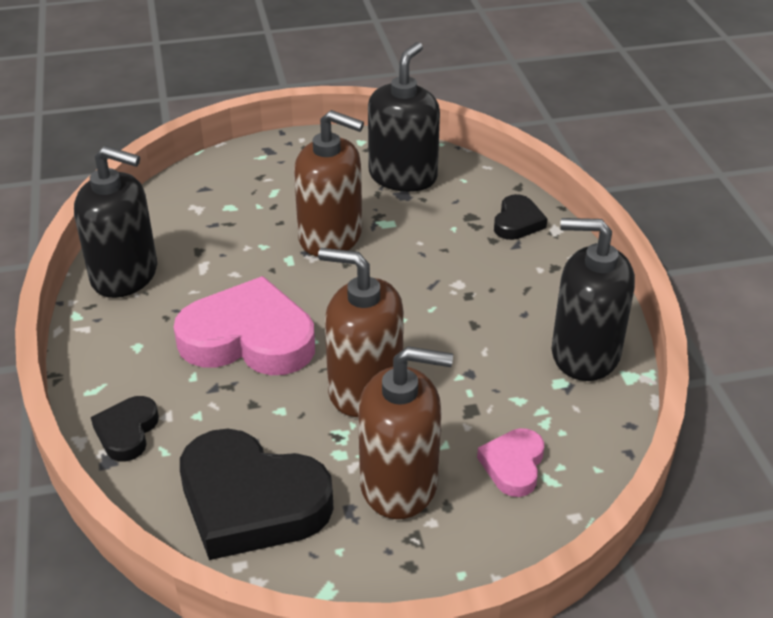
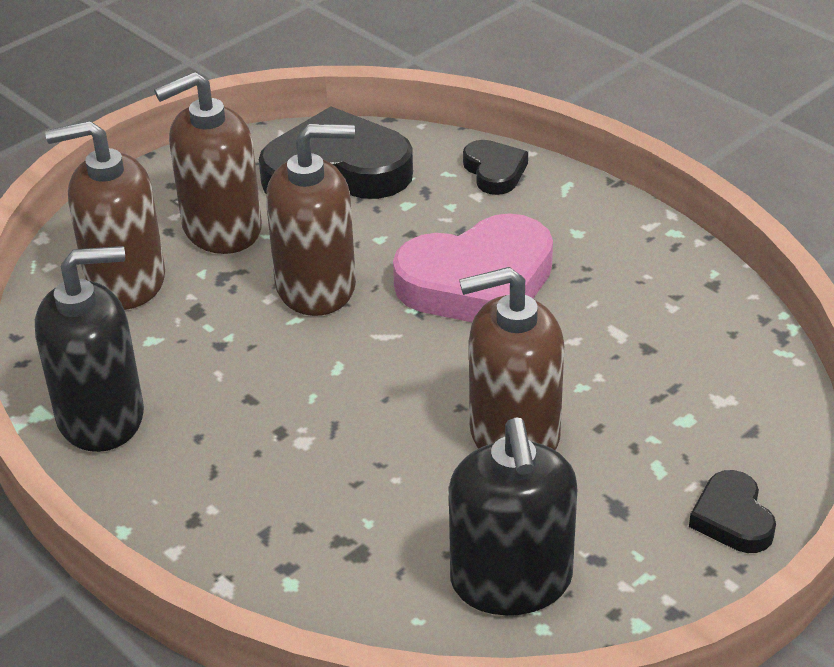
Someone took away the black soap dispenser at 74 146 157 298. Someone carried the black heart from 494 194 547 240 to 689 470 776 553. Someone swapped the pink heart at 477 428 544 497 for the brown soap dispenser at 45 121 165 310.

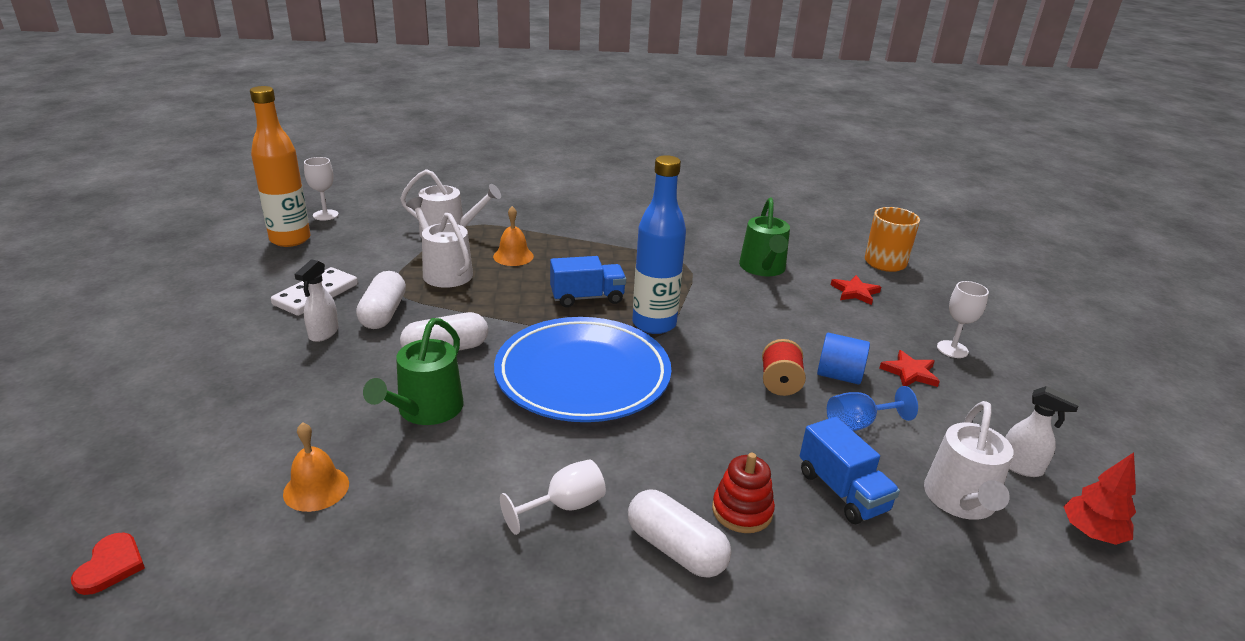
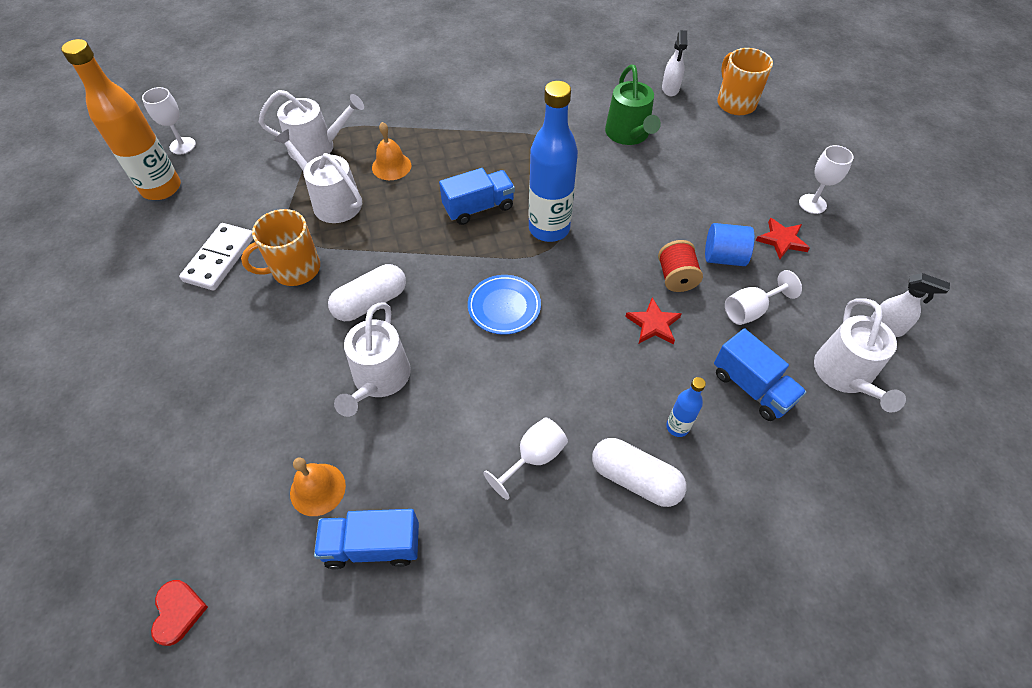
Someone carried the white spray bottle from 294 259 339 342 to 662 30 687 96. Someone swapped the white capsule at 356 271 406 329 for the orange mug at 241 209 320 286. Someone carried the red star from 831 275 881 305 to 625 298 682 344. Someone scaled the blue plate at 494 317 671 422 by 0.46. Someone repainted the green watering can at 363 318 464 425, which became the white watering can at 334 303 411 417. Someone repainted the blue goblet at 827 386 918 431, which became the white goblet at 725 270 802 325. Someone took away the red tree at 1063 452 1136 545. Someone swapped the red stacking toy at 712 453 775 533 for the blue bottle at 666 377 706 437. Someone put down the blue truck at 314 509 419 570.

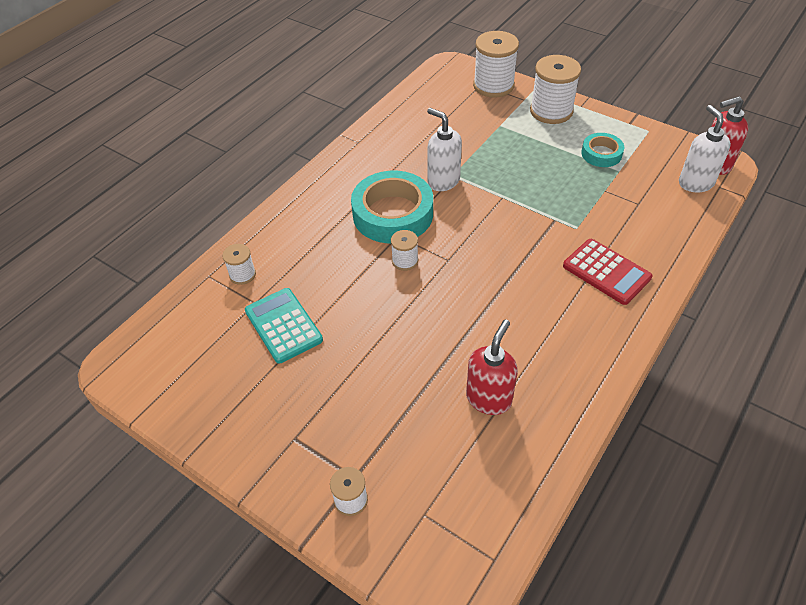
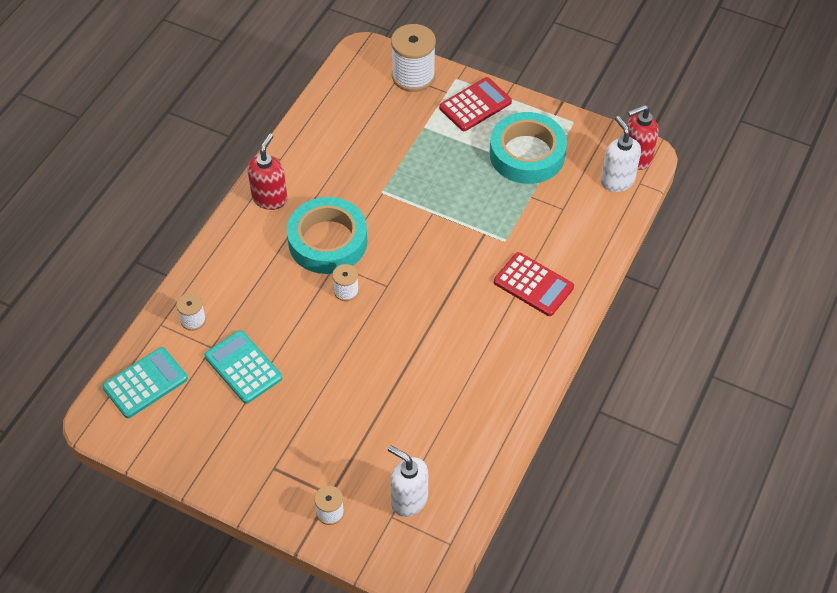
Someone swapped the white spool at 530 55 581 124 for the red calculator at 439 77 512 131. Someone carried the white soap dispenser from 427 108 462 191 to 388 445 428 517. Someone scaled the turquoise tape at 581 133 624 167 by 1.89. Someone carried the red soap dispenser from 466 320 518 415 to 248 134 287 210. Someone put down the turquoise calculator at 102 347 188 418.

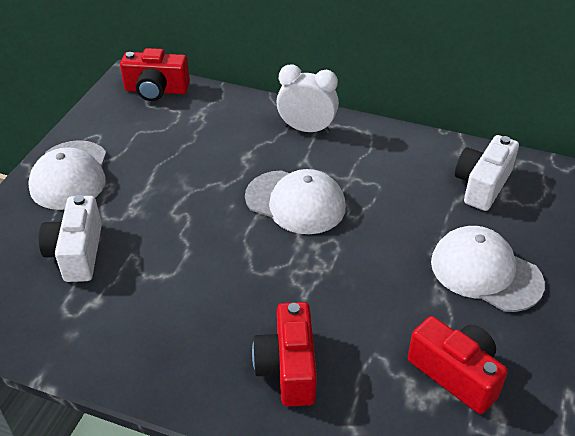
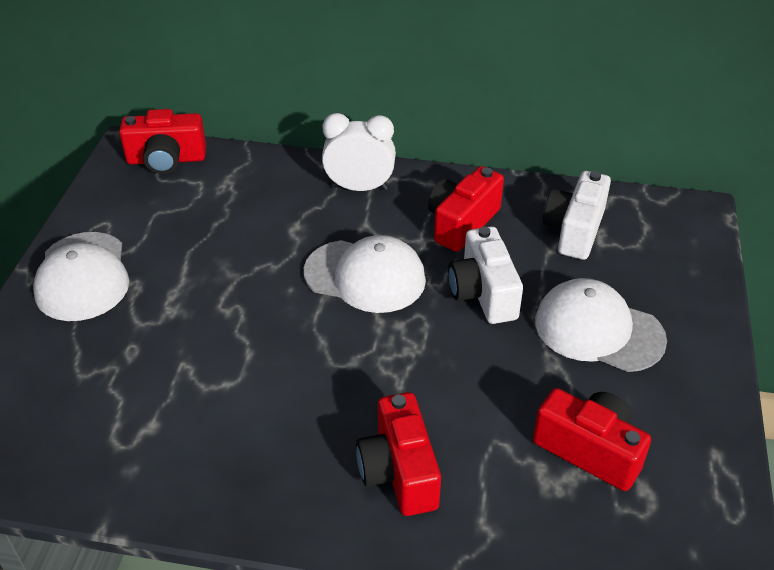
Someone carried the white camera from 39 195 102 282 to 448 226 523 324. Someone put down the red camera at 428 166 504 252.

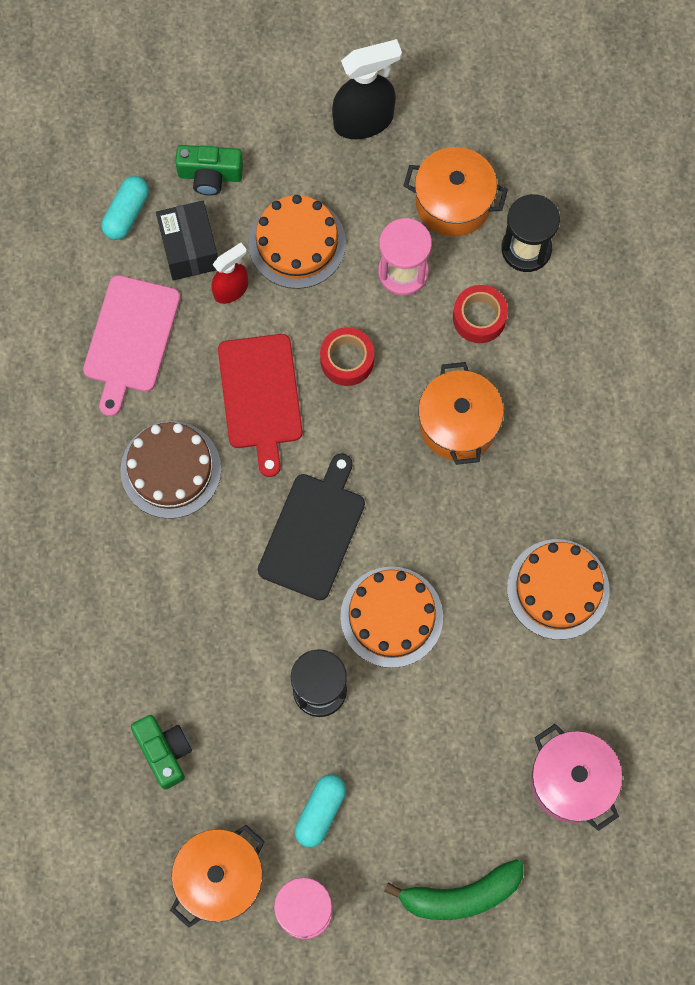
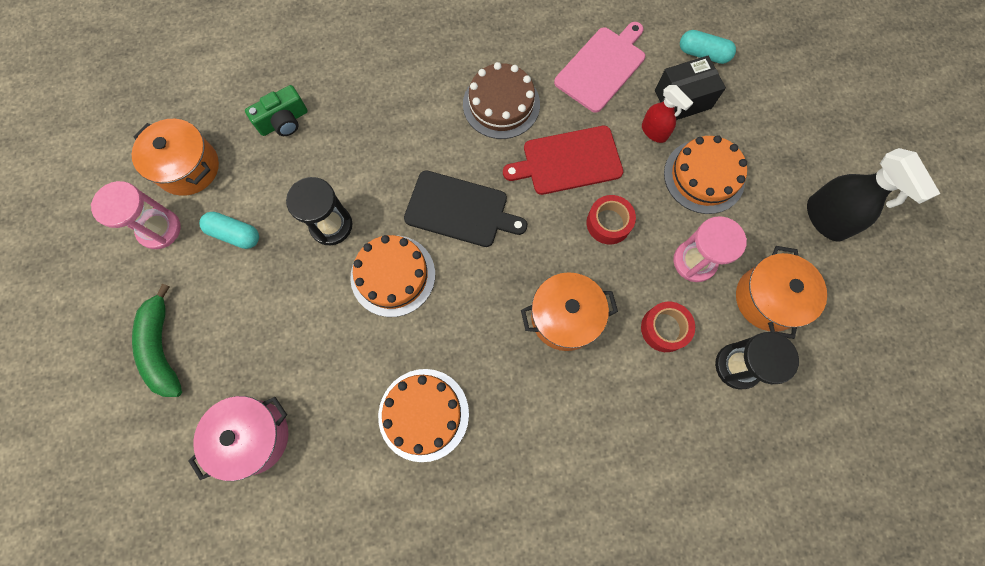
Someone took away the green camera at 175 145 243 195. Someone rotated the pink cutting board at 83 275 180 417 by 120 degrees clockwise.

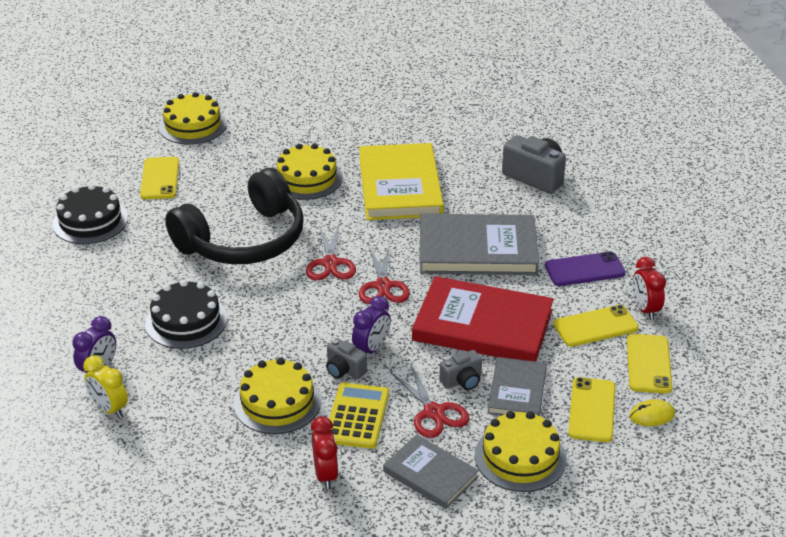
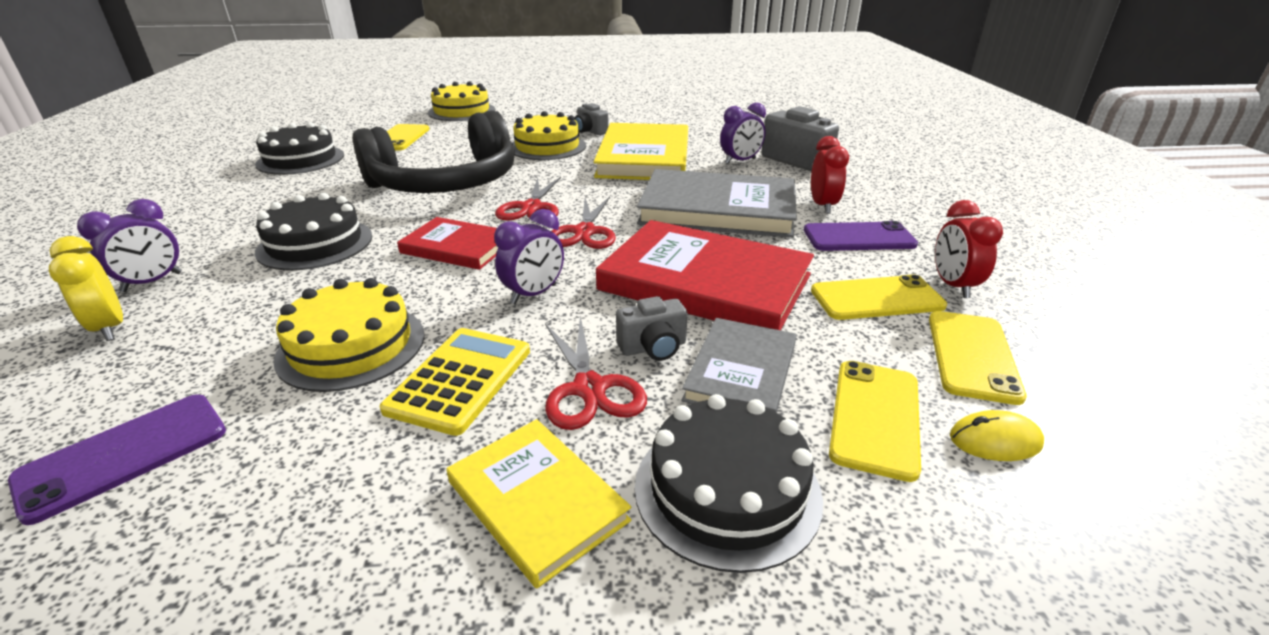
Someone carried the grey camera from 326 338 367 379 to 575 103 609 135. Someone repainted the yellow cake at 475 411 566 492, which became the black cake at 635 394 823 573. Someone carried the red clock from 311 416 338 489 to 811 136 849 214. Someone repainted the grey book at 383 435 479 509, which became the yellow book at 446 419 631 589. Someone put down the purple clock at 720 102 766 164. Someone put down the red book at 397 217 498 270. Someone put down the purple phone at 8 394 226 525.

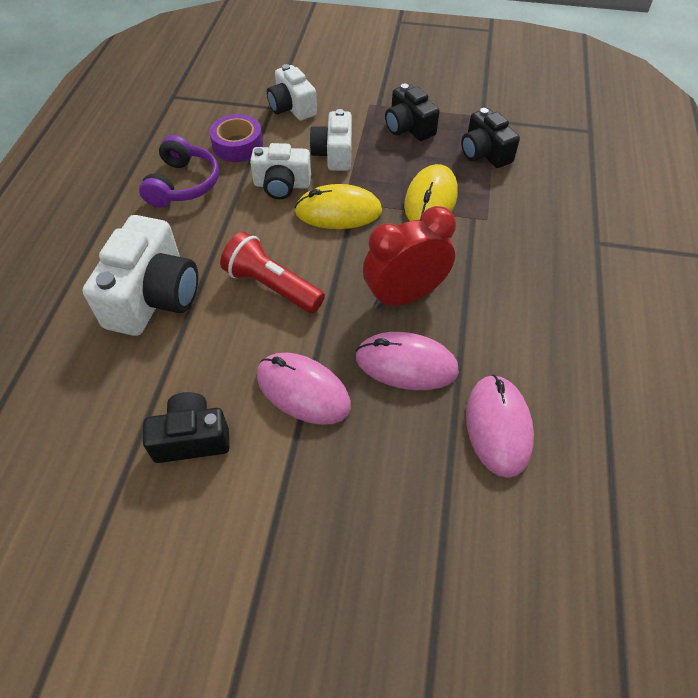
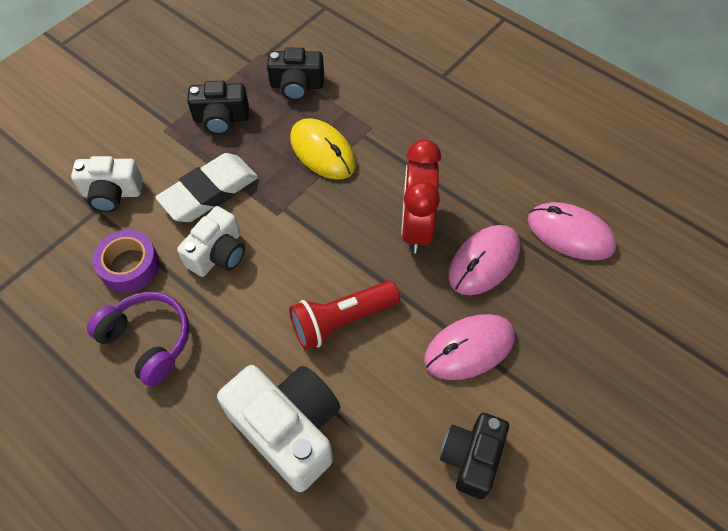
Someone swapped the white camera at 309 109 352 171 for the white eraser at 155 153 258 222. Someone took away the yellow mouse at 294 184 382 229.

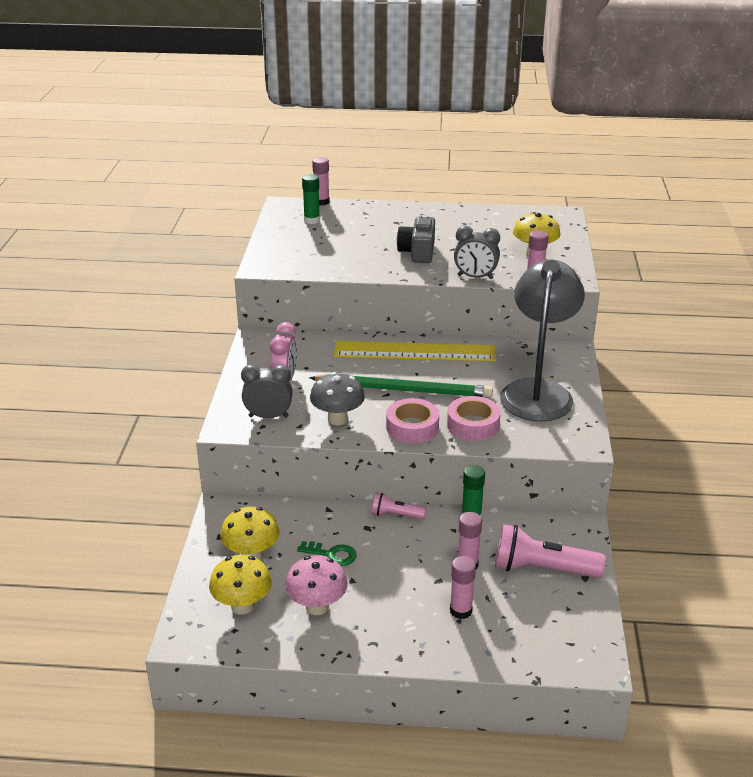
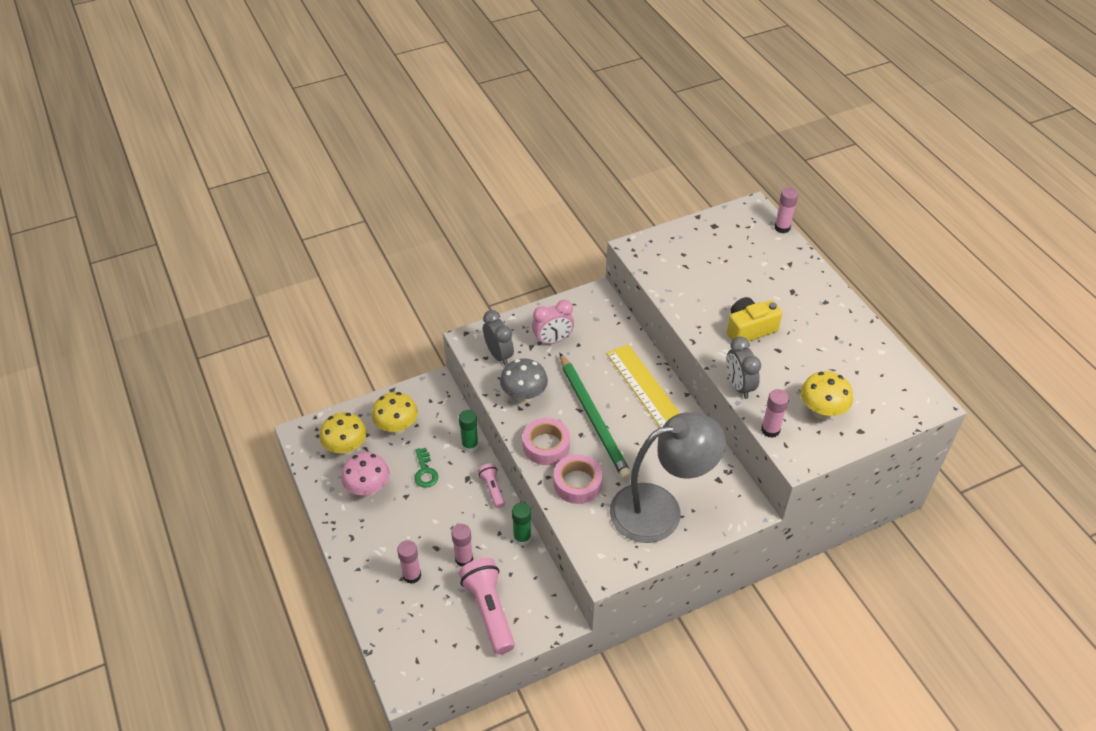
Someone carried the green glue stick from 302 174 320 224 to 459 410 479 453. Someone repainted the grey camera at 397 214 435 263, which became the yellow camera at 727 297 782 341.

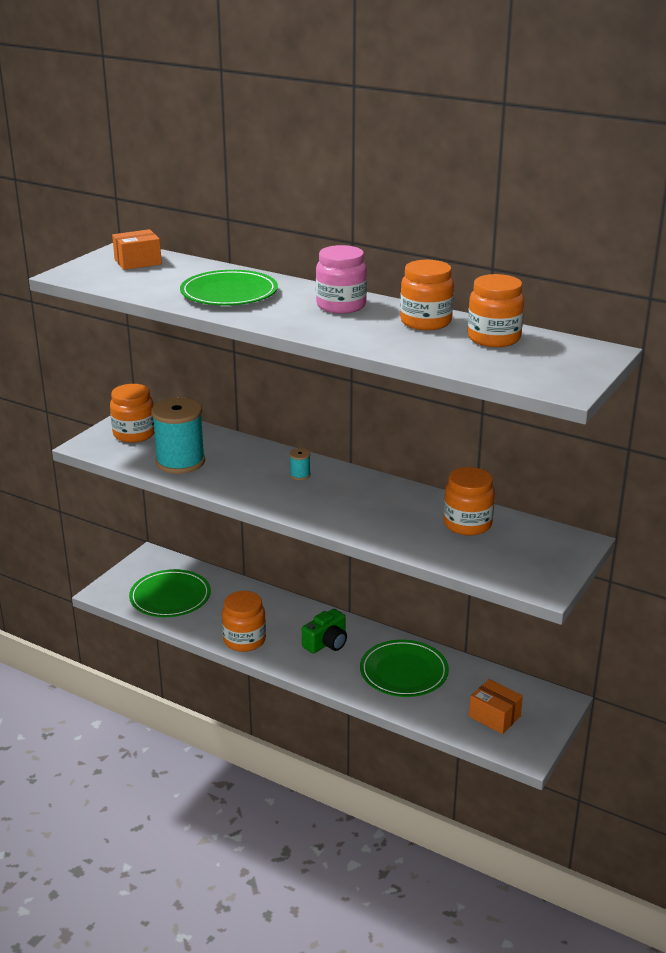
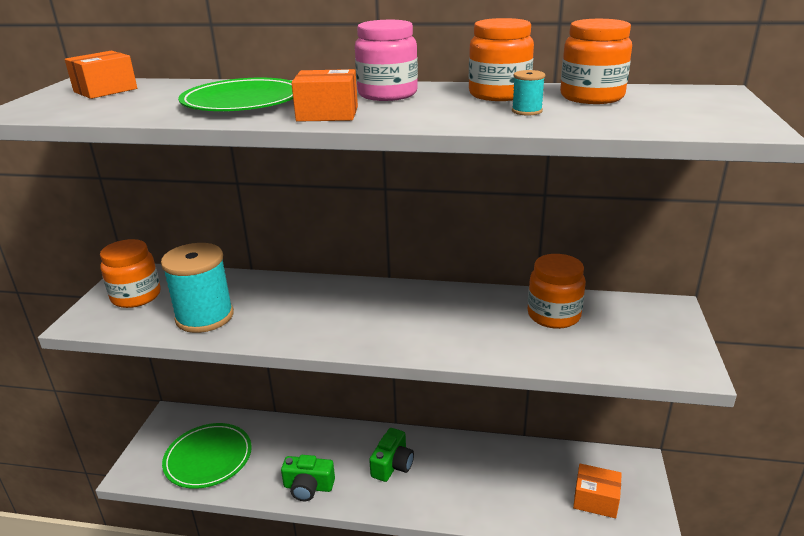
Someone carried the turquoise spool from 289 448 311 480 to 512 70 545 116. Someone swapped the orange jar at 222 591 266 652 for the green camera at 281 455 335 501. Someone took away the green plate at 360 640 449 697. Someone put down the orange box at 291 69 358 122.

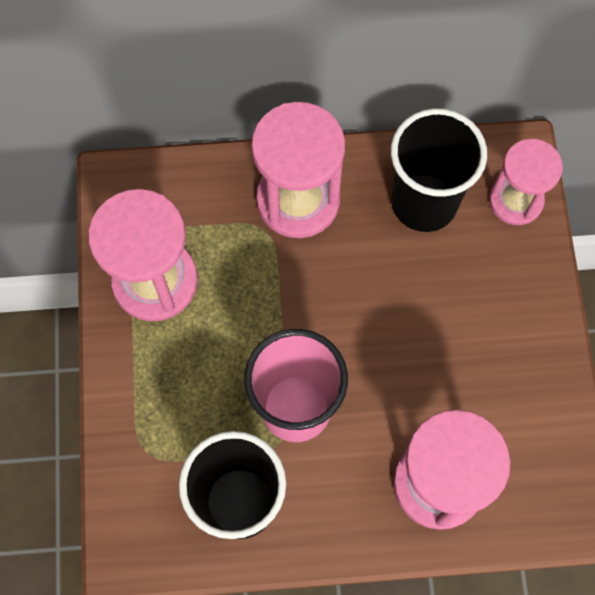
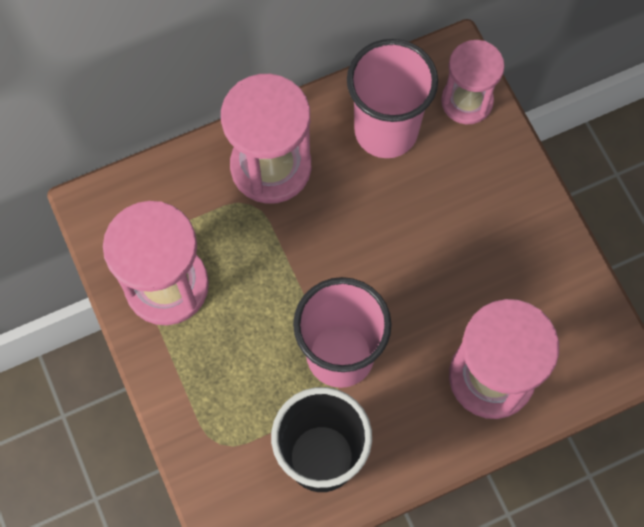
Someone repainted the black cup at 391 108 487 232, which became the pink cup at 347 39 438 158.

